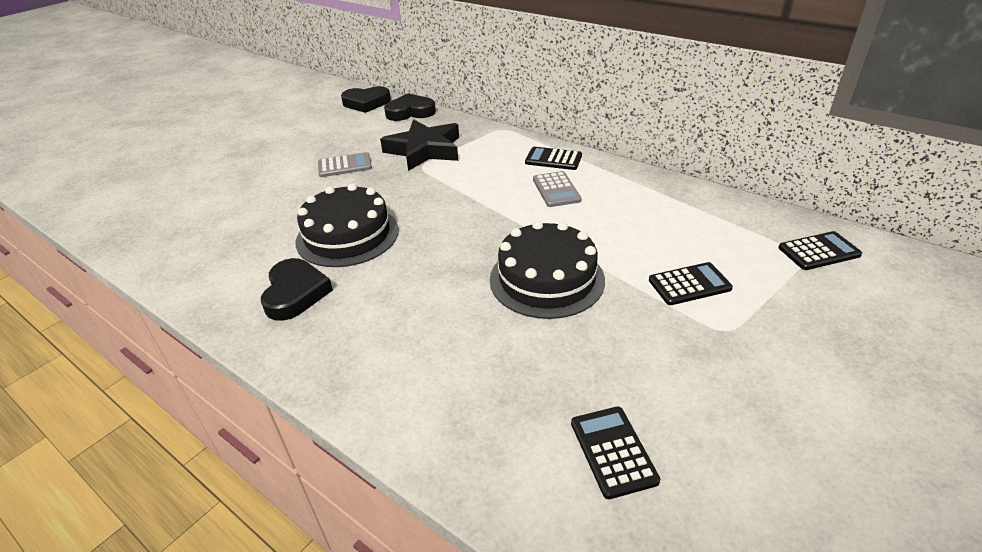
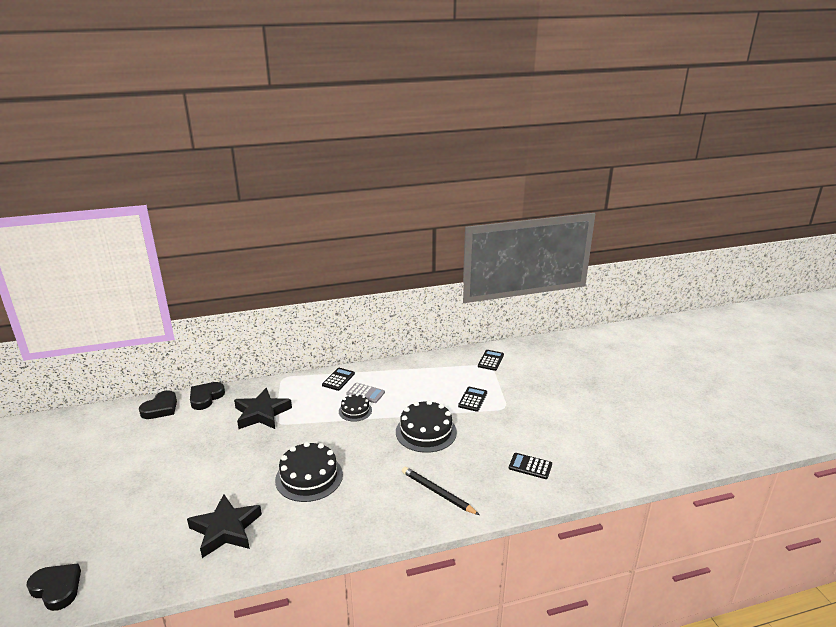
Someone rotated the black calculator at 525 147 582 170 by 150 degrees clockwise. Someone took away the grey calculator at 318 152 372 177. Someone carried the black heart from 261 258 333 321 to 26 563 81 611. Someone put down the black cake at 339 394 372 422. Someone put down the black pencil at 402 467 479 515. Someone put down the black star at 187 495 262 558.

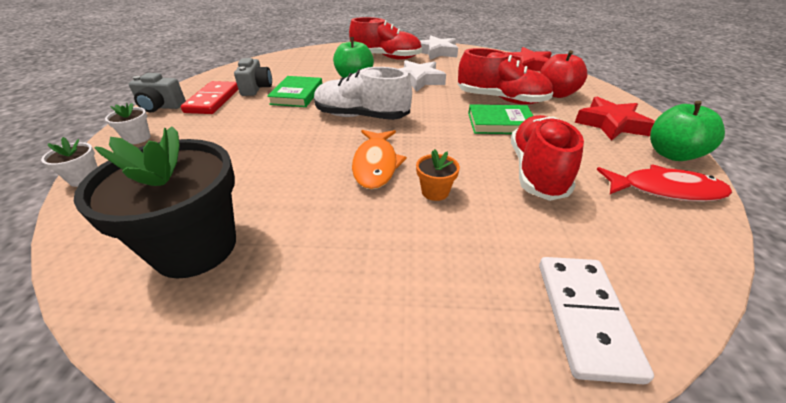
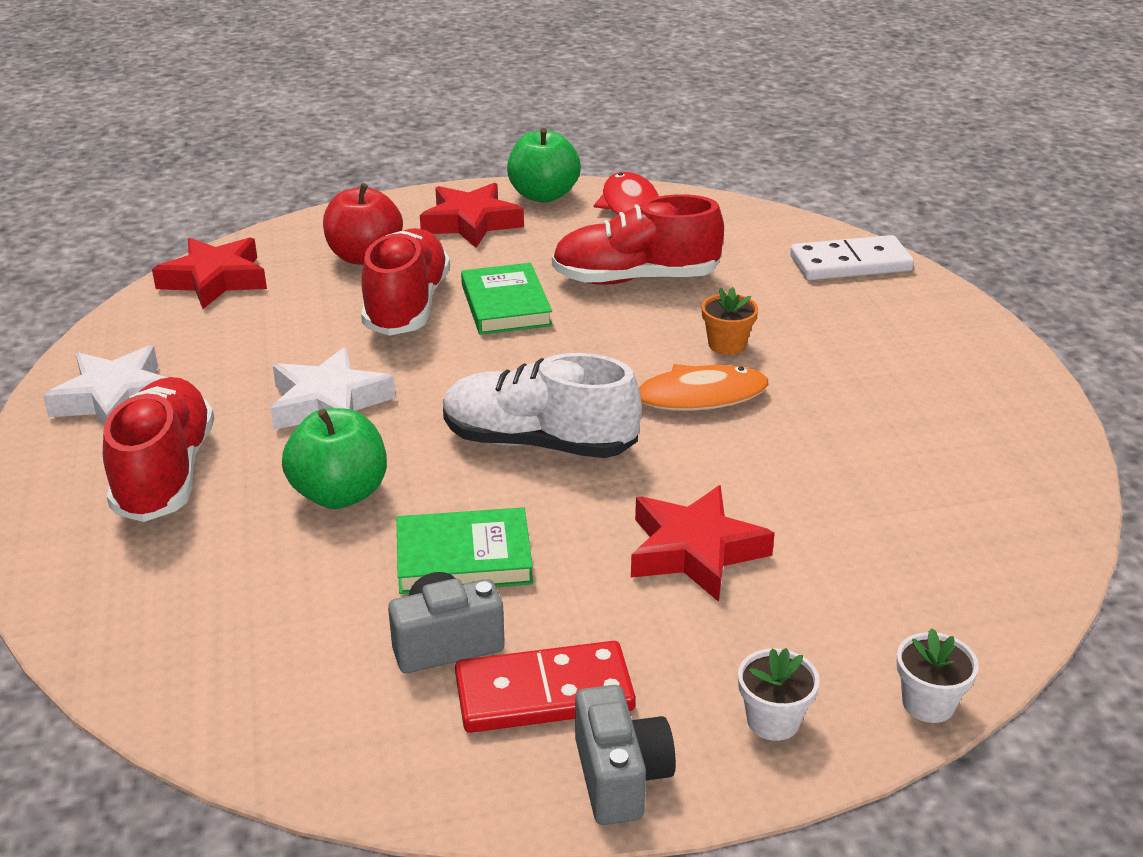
Someone rotated the white shoe at 314 67 412 120 by 105 degrees clockwise. Someone took away the black flower pot at 74 127 236 279. Someone put down the red star at 631 485 775 602.

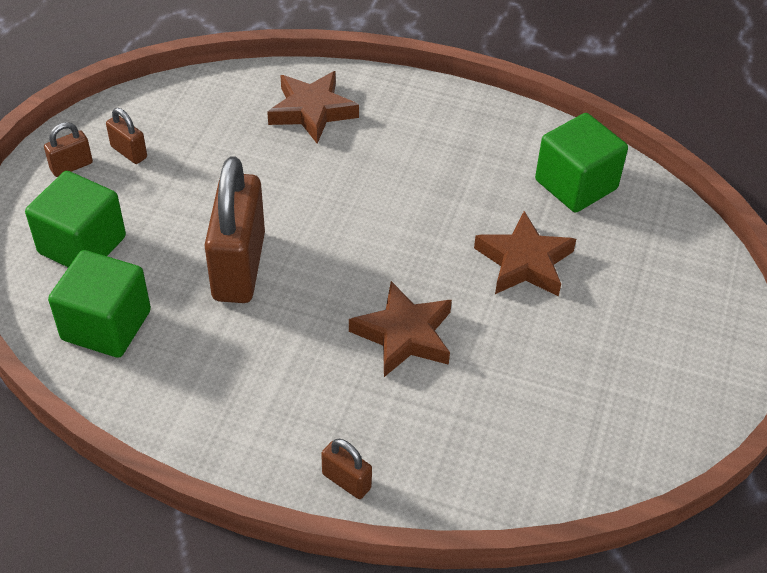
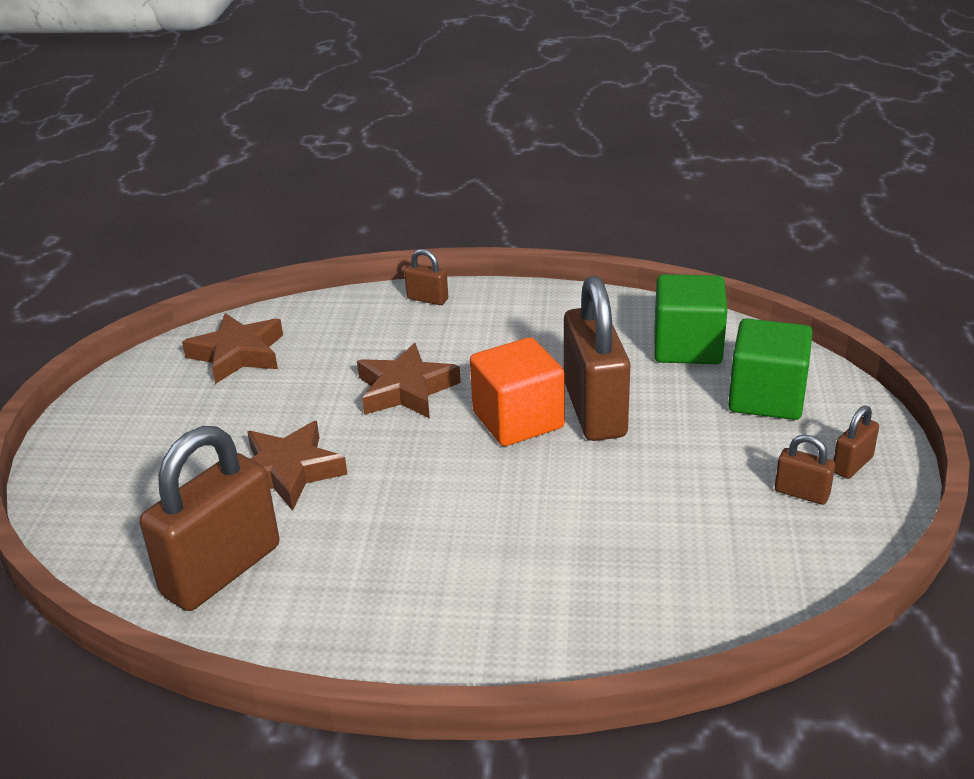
Someone carried the brown star from 267 71 359 144 to 182 313 283 384. Someone swapped the green cube at 535 113 628 213 for the brown padlock at 140 426 279 611. Someone put down the orange cube at 470 337 565 446.

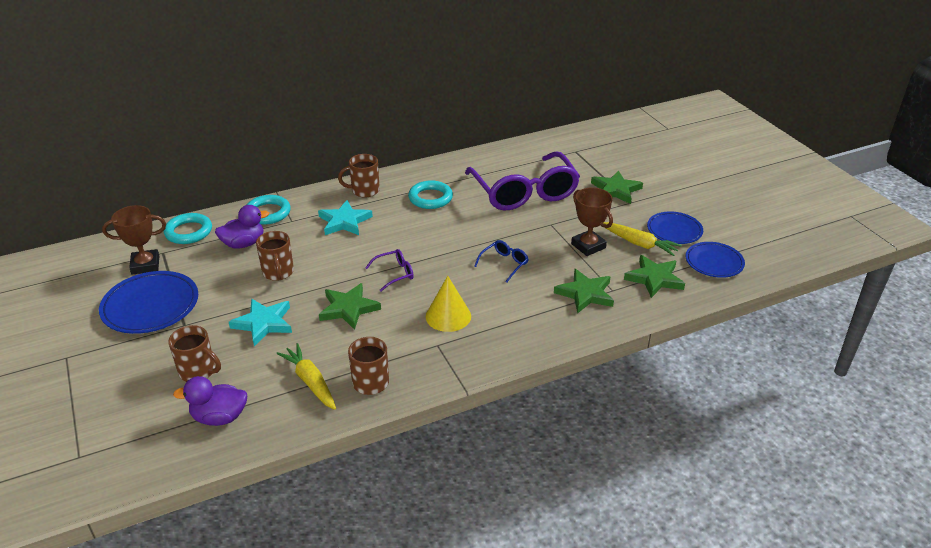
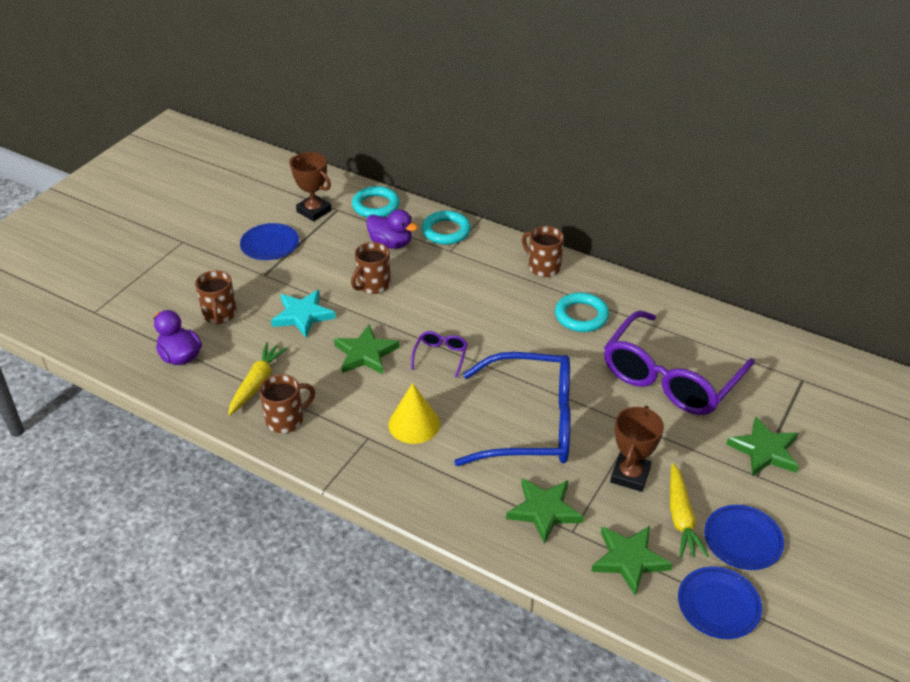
Someone took away the turquoise star at 318 200 373 235. Someone scaled the blue glasses at 474 240 528 283 by 2.49. Someone rotated the purple glasses at 365 249 414 292 by 105 degrees counterclockwise. Someone scaled the blue plate at 99 271 198 334 by 0.65.

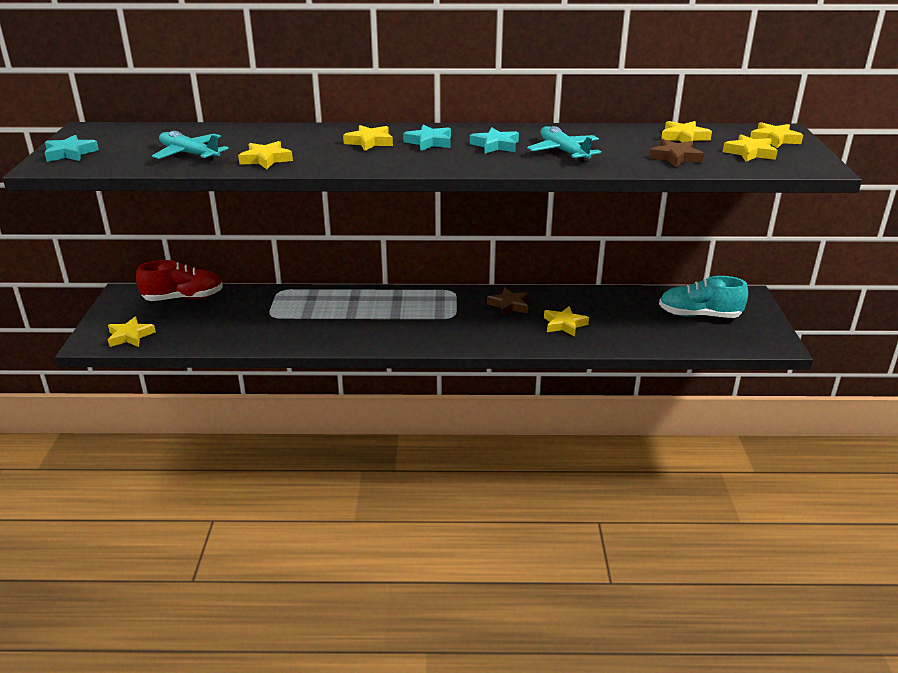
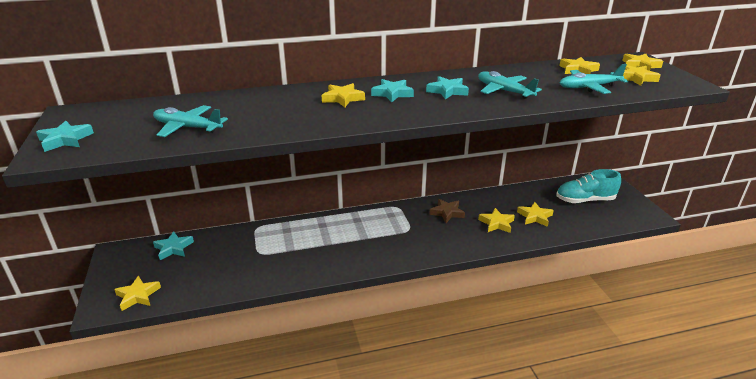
Someone swapped the brown star at 649 139 704 167 for the turquoise plane at 560 64 628 94. Someone carried the yellow star from 238 141 293 169 to 517 202 554 227. Someone swapped the red shoe at 136 260 223 301 for the turquoise star at 153 231 194 260.

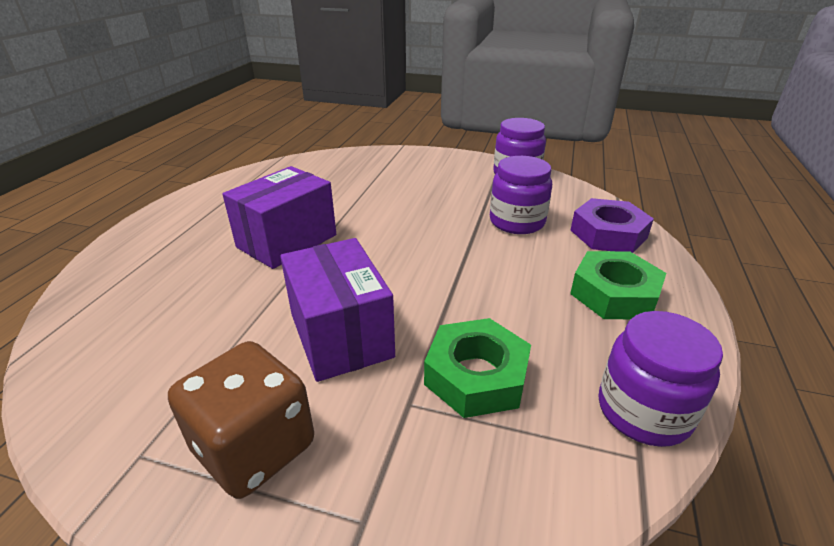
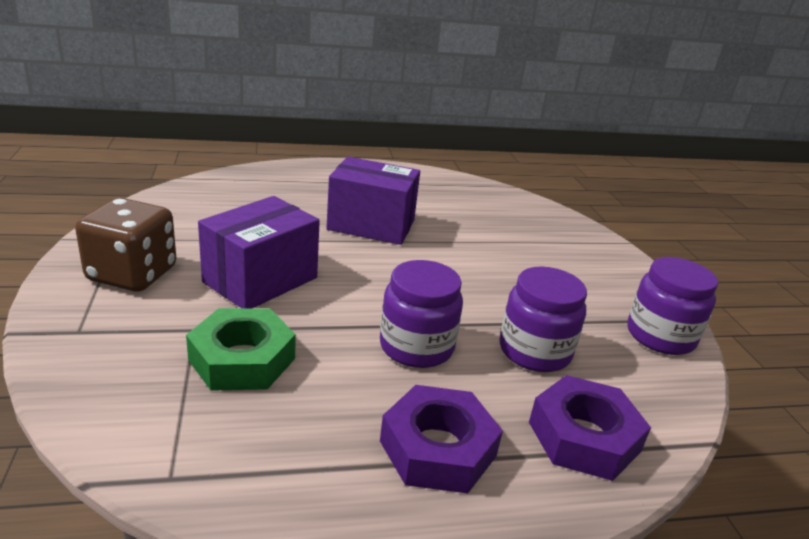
Someone repainted the green nut at 570 251 666 319, which became the purple nut at 380 385 503 494. Someone carried the purple jar from 599 311 723 447 to 380 260 463 368.

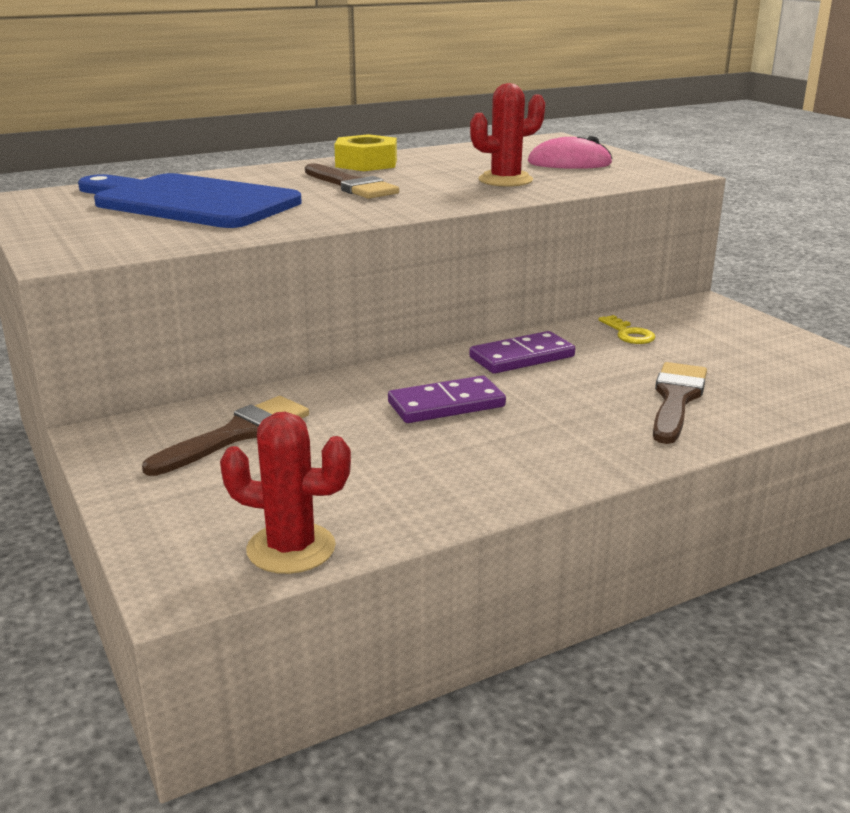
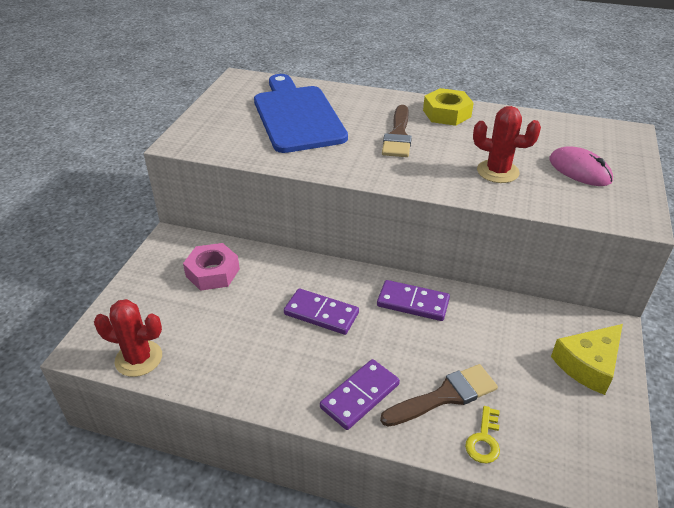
Someone carried the yellow key from 598 315 655 344 to 465 406 500 463. Someone swapped the brown brush at 142 396 309 476 for the pink nut at 183 243 240 291. Someone rotated the red cactus at 220 412 351 574 by 45 degrees counterclockwise. Someone put down the yellow cheese at 551 324 623 395. Someone put down the purple domino at 320 359 400 430.

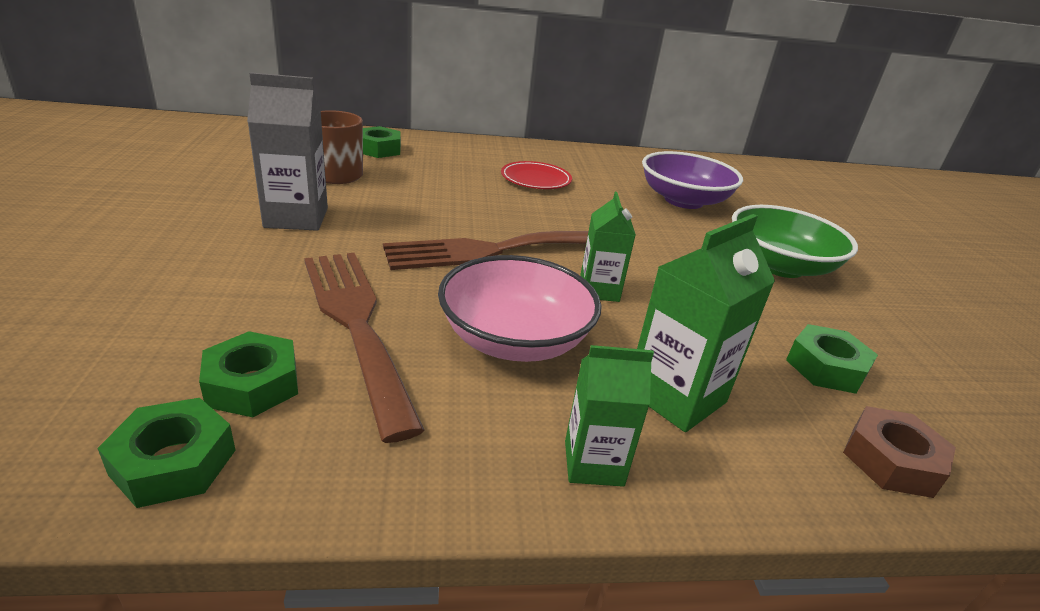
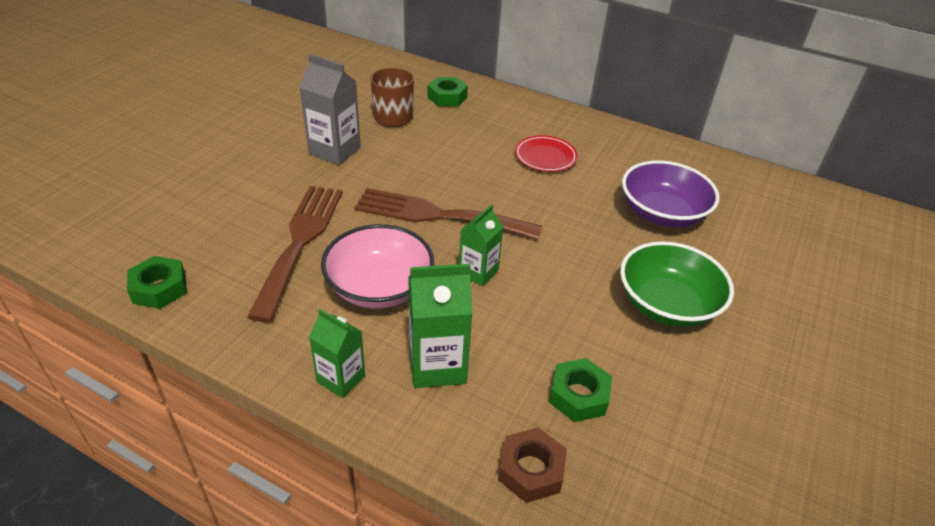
Someone took away the green nut at 199 331 298 417.

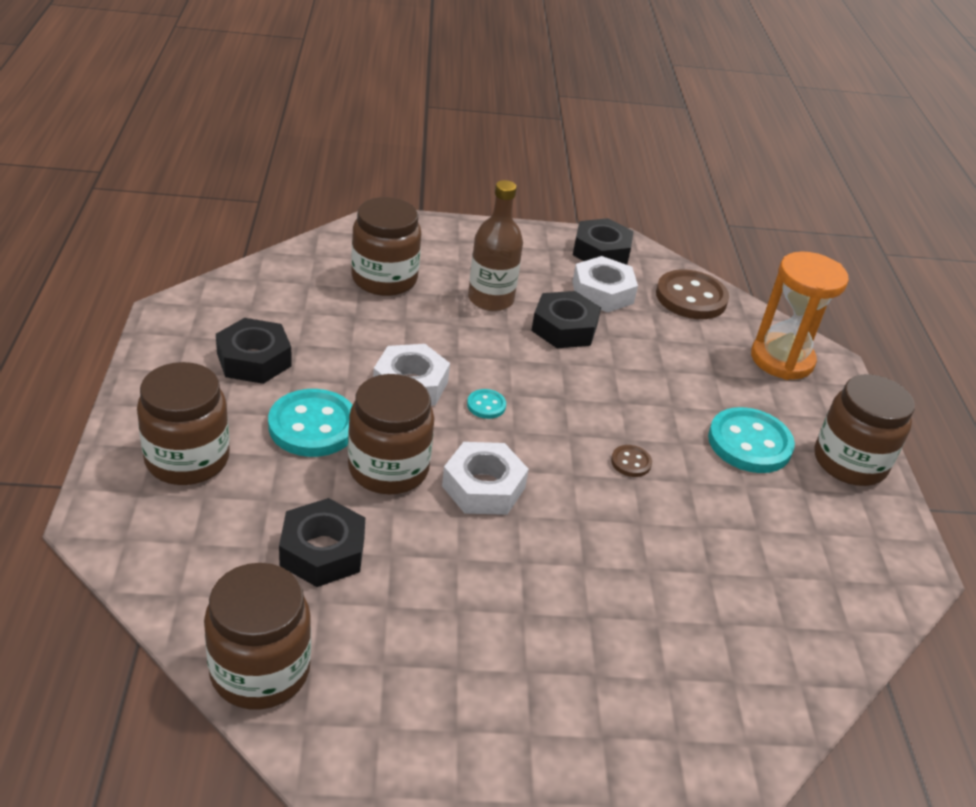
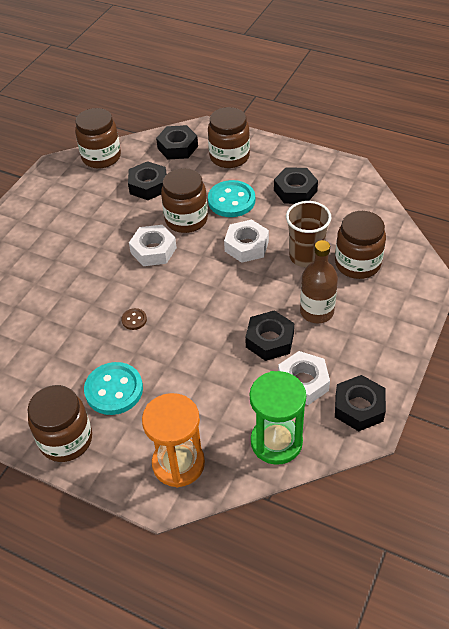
Someone swapped the brown button at 656 270 729 319 for the green hourglass at 250 371 306 465. Someone took away the turquoise button at 467 389 506 419. Someone put down the black nut at 156 125 198 159. Someone put down the brown cup at 286 201 331 267.

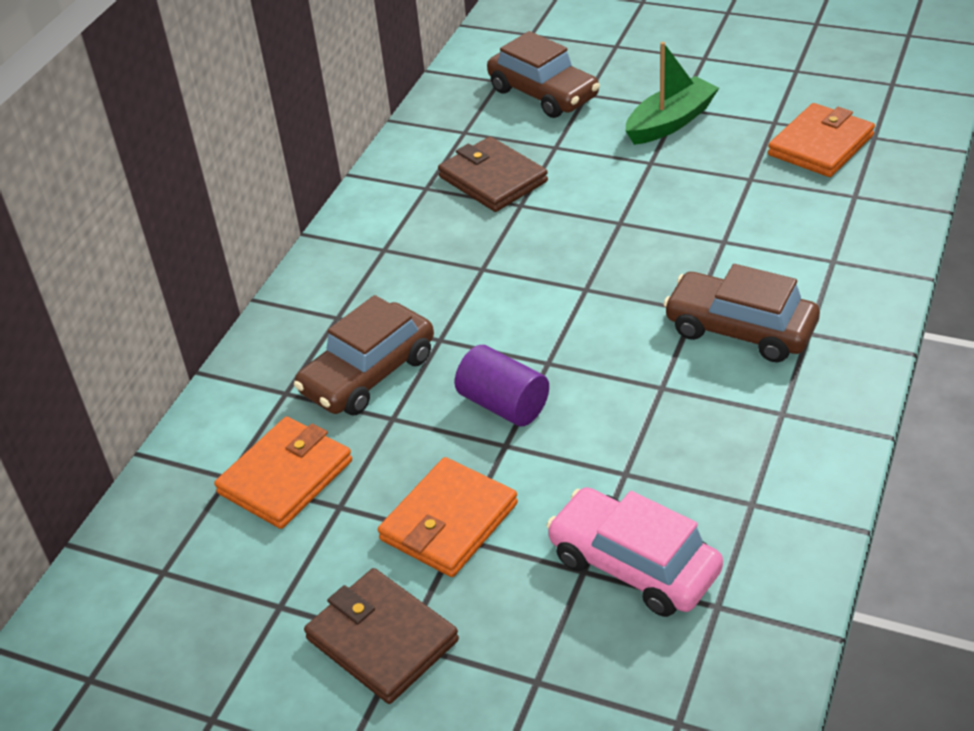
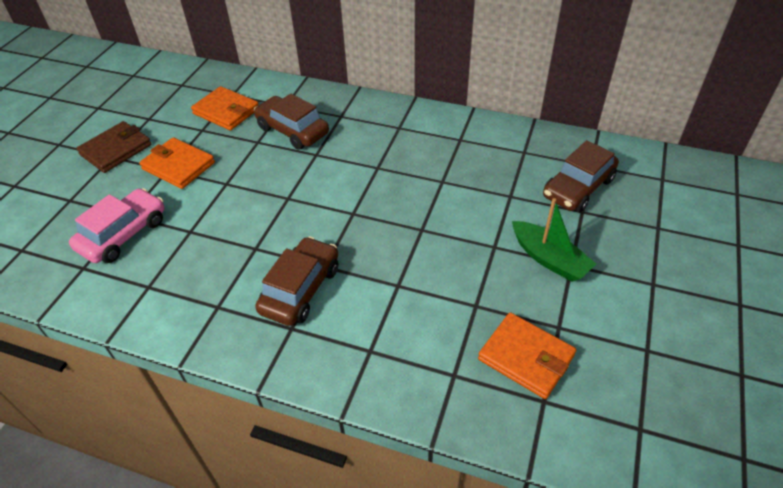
Someone took away the brown wallet at 438 136 548 212. Someone took away the purple cylinder at 455 345 549 426.

